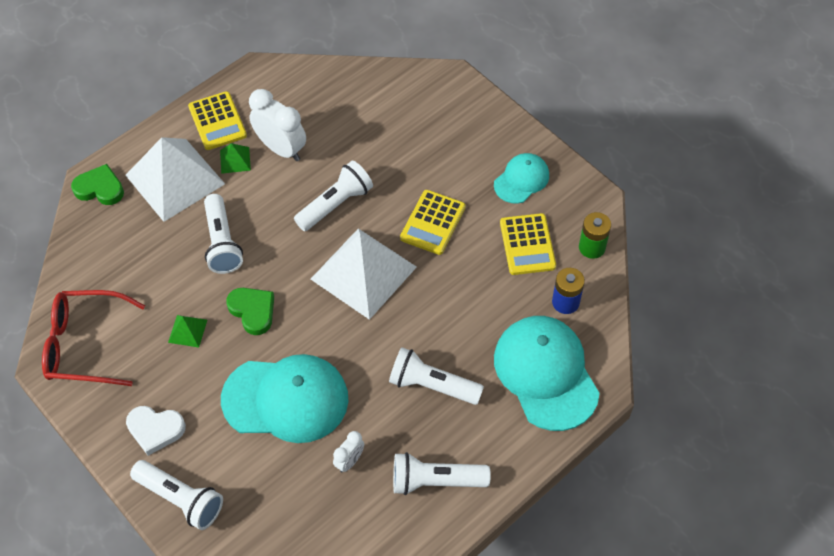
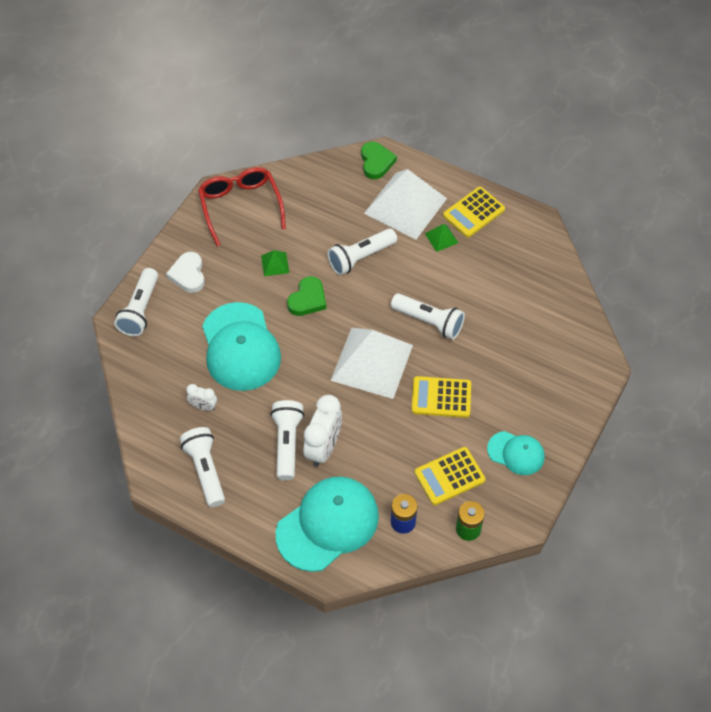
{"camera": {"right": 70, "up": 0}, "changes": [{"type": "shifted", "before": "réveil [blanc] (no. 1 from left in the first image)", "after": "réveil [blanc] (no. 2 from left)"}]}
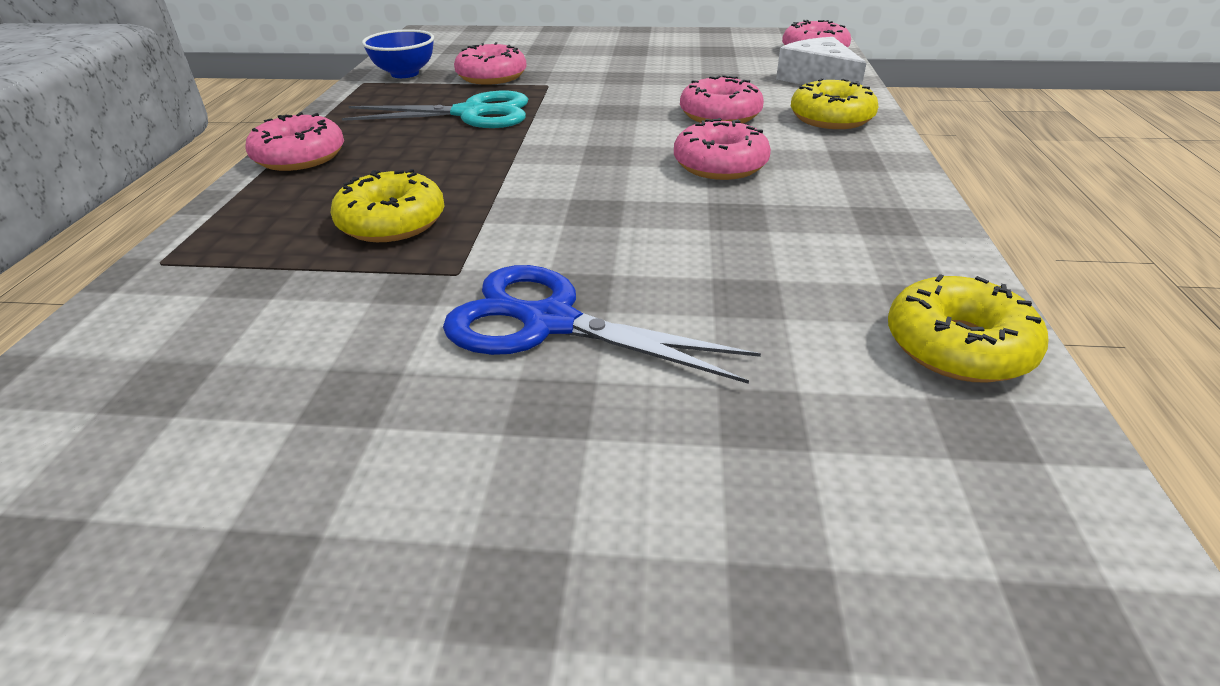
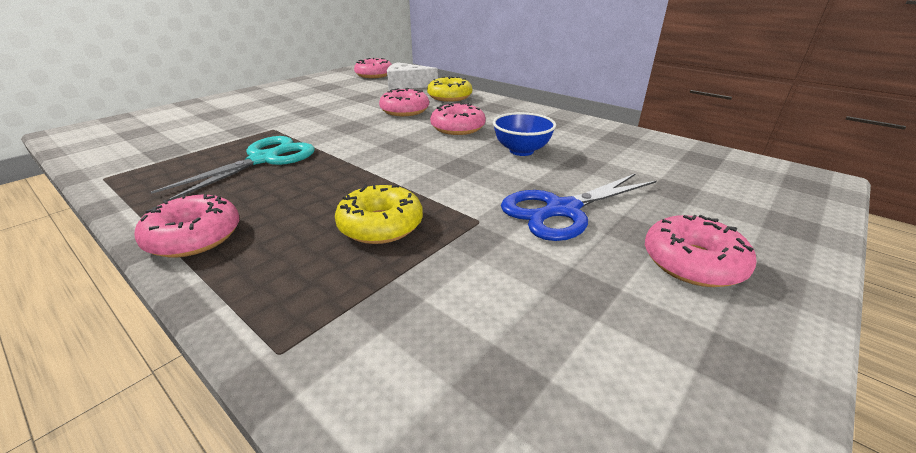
{"camera": {"right": -55, "up": -5}, "changes": [{"type": "shifted", "before": "bol [bleu]"}, {"type": "shifted", "before": "beignet [rose] (no. 2 from left in the first image)", "after": "beignet [rose] (no. 5 from left)"}, {"type": "gone", "before": "beignet [jaune] (no. 3 from left)"}]}
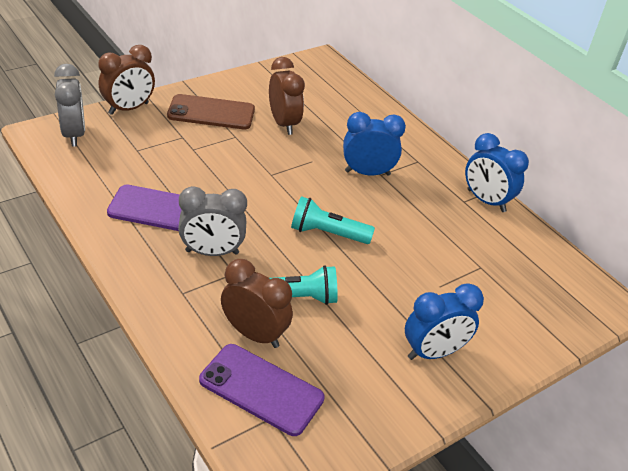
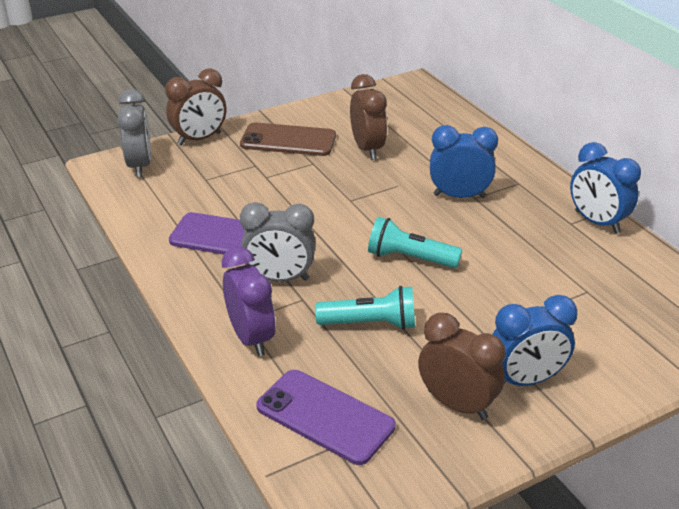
{"camera": {"right": 10, "up": -5}, "changes": [{"type": "shifted", "before": "réveil [marron] (no. 2 from left in the first image)", "after": "réveil [marron] (no. 3 from left)"}, {"type": "new", "after": "réveil [violet]"}]}
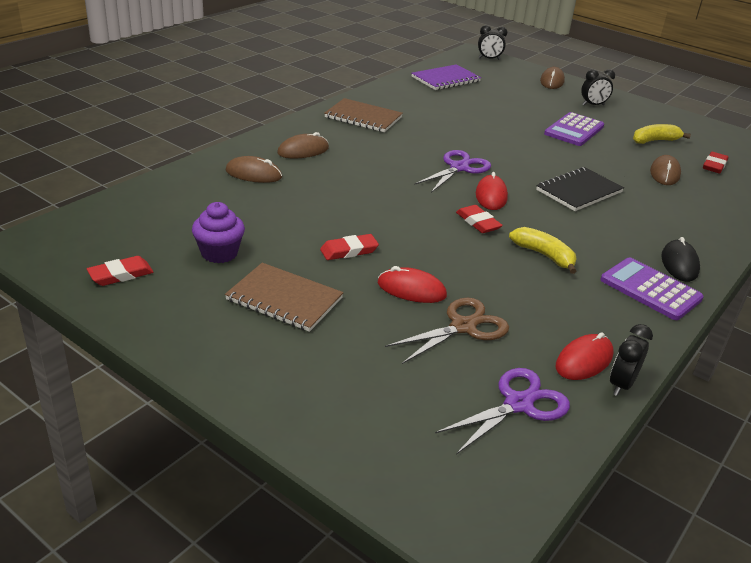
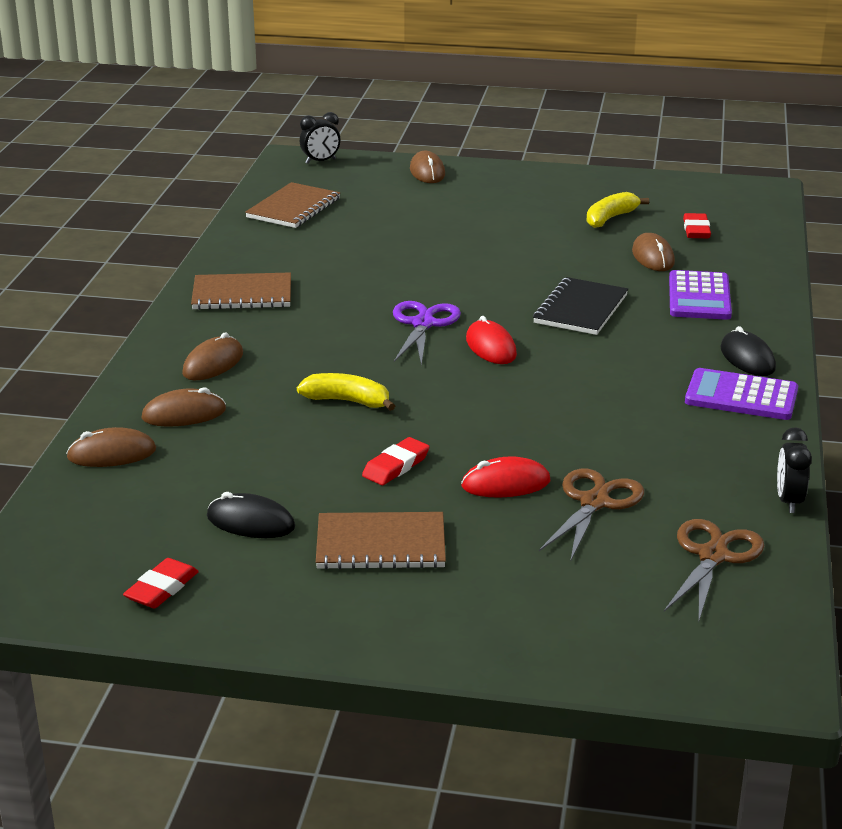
{"camera": {"right": -25, "up": -5}, "changes": [{"type": "swapped", "before": "muffin [violet]", "after": "souris [noir] (no. 1 from left)"}, {"type": "repainted", "before": "carnet [violet]", "after": "carnet [marron] (no. 2 from left)"}, {"type": "repainted", "before": "ciseaux [violet] (no. 2 from left)", "after": "ciseaux [marron] (no. 2 from left)"}, {"type": "gone", "before": "gomme [rouge] (no. 3 from left)"}, {"type": "shifted", "before": "banane [jaune] (no. 1 from left)"}, {"type": "shifted", "before": "calculatrice [violet] (no. 1 from left)"}, {"type": "gone", "before": "souris [rouge] (no. 3 from left)"}, {"type": "gone", "before": "réveil [noir] (no. 2 from left)"}, {"type": "new", "after": "souris [marron] (no. 1 from left)"}]}
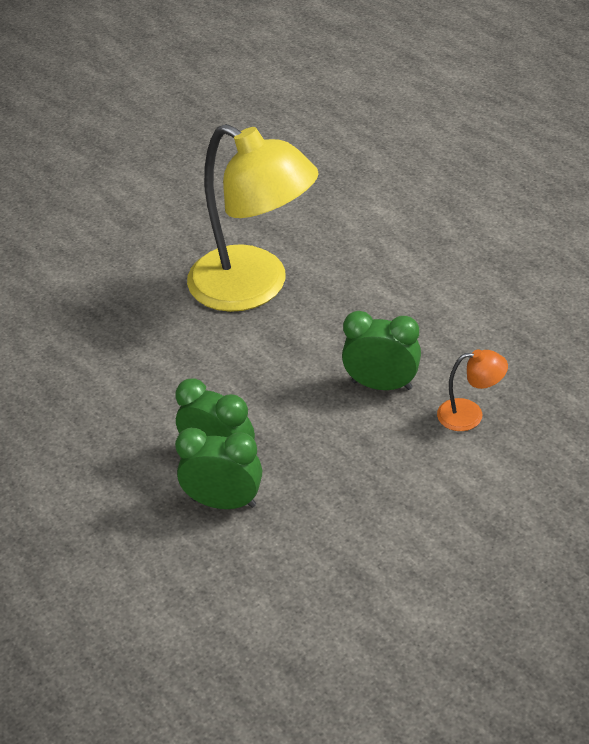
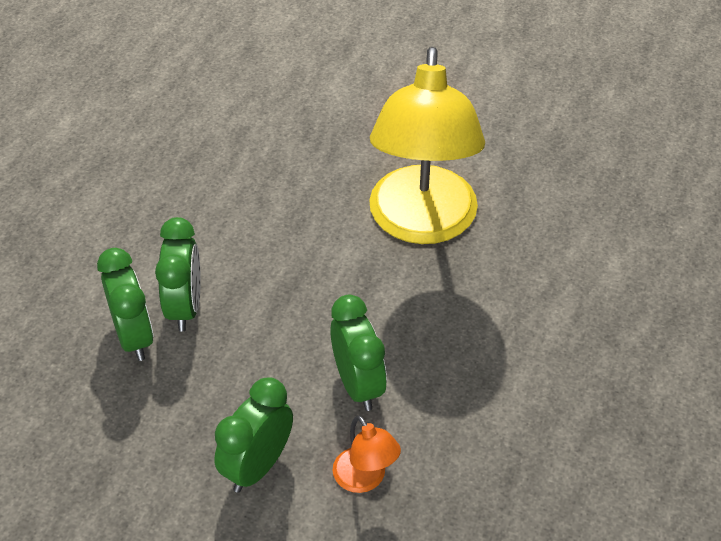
{"camera": {"right": 55, "up": 5}, "changes": [{"type": "new", "after": "réveil [vert] (no. 3 from left)"}]}
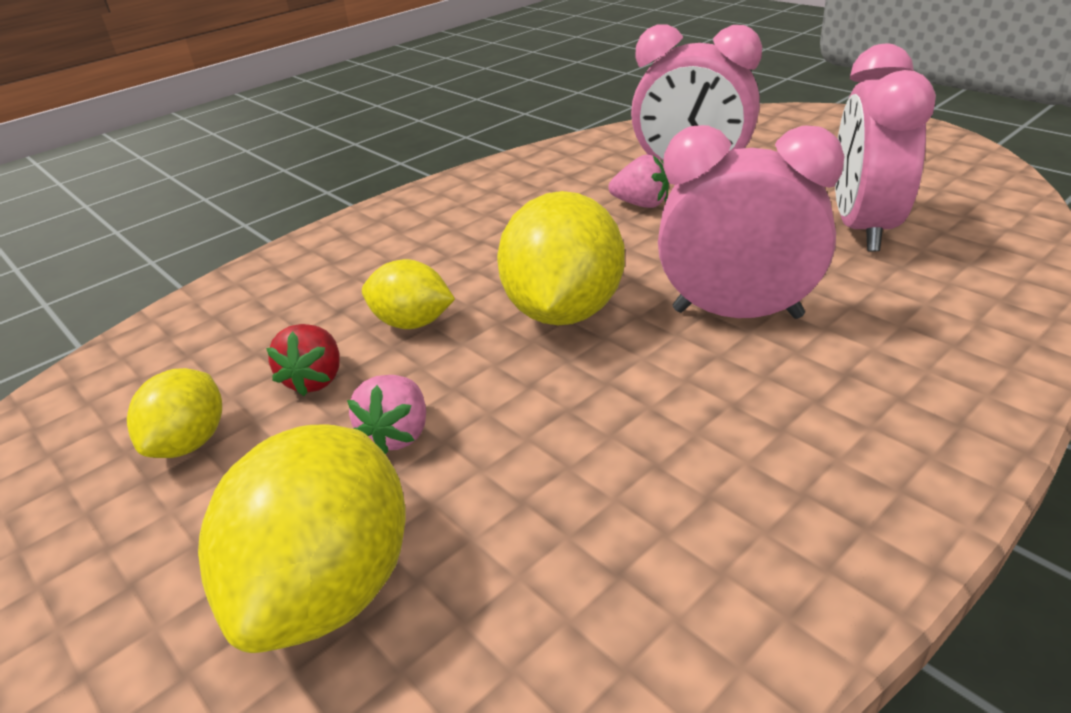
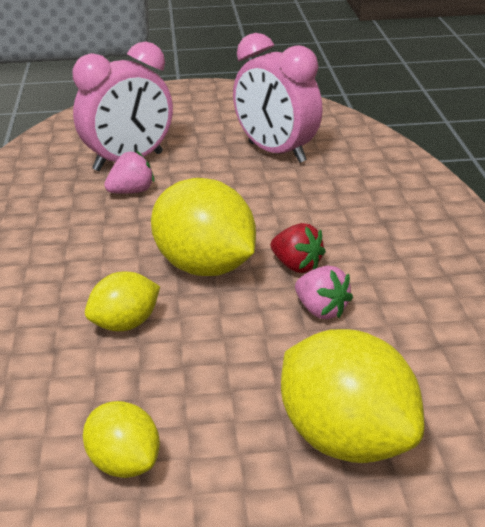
{"camera": {"right": -55, "up": -5}, "changes": [{"type": "shifted", "before": "fraise [rouge]"}, {"type": "shifted", "before": "fraise [rose] (no. 1 from left in the first image)", "after": "fraise [rose] (no. 2 from left)"}, {"type": "gone", "before": "réveil [rose] (no. 2 from left)"}]}
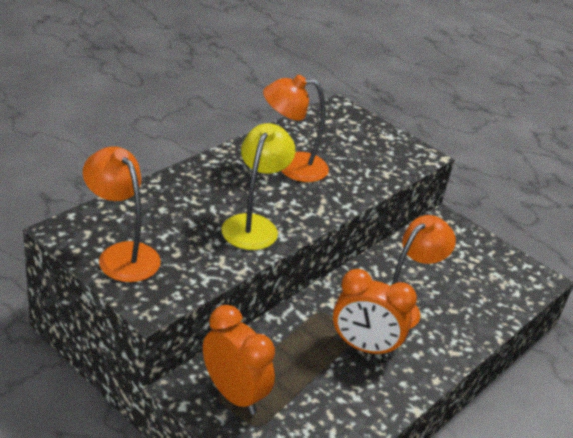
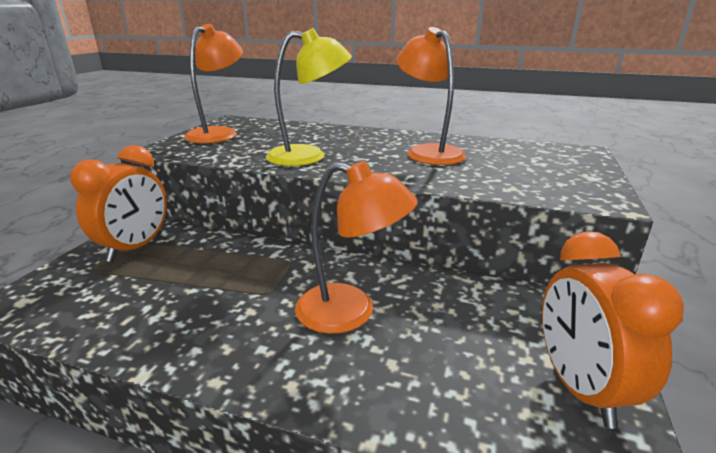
{"camera": {"right": 70, "up": -10}, "changes": [{"type": "shifted", "before": "réveil [orange] (no. 2 from left)"}]}
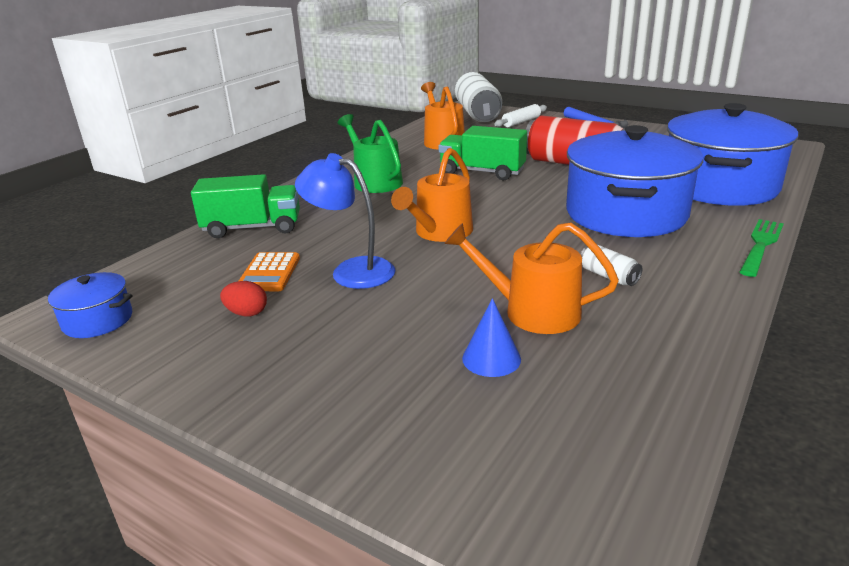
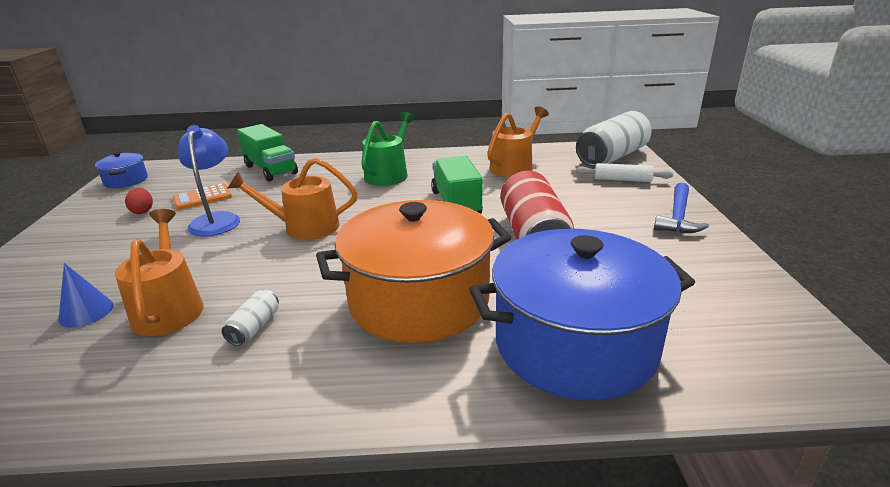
{"camera": {"right": 55, "up": 0}, "changes": [{"type": "repainted", "before": "marmite [bleu] (no. 2 from left)", "after": "marmite [orange]"}, {"type": "gone", "before": "fourchette [vert]"}]}
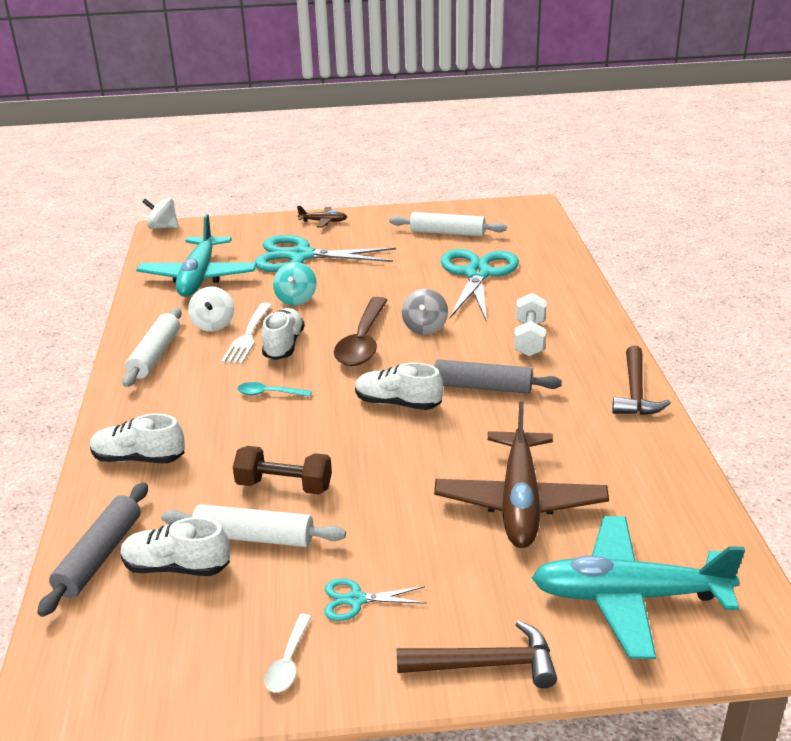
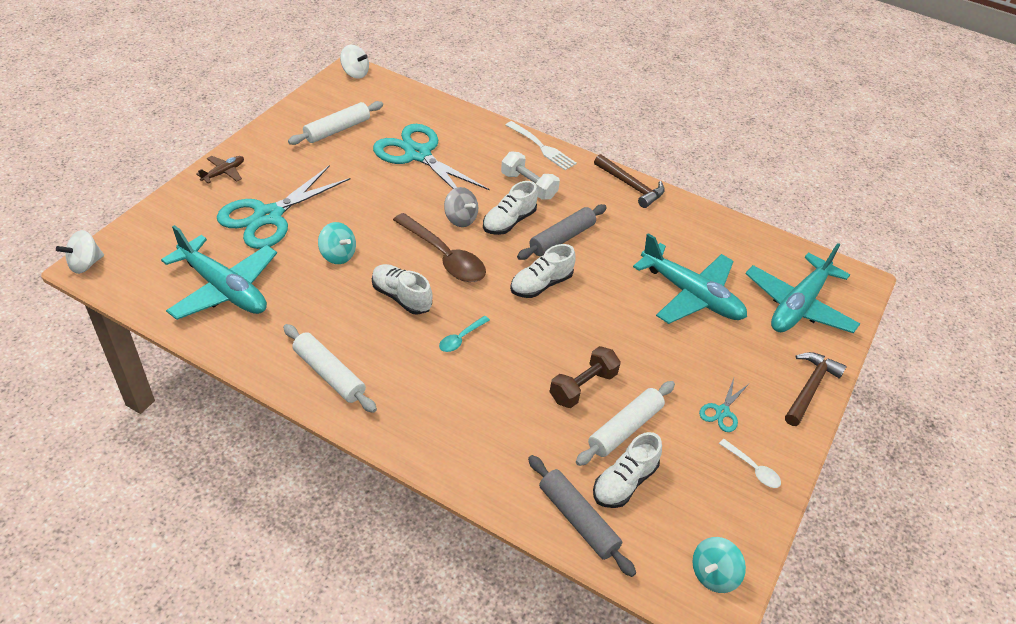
{"camera": {"right": -60, "up": 15}, "changes": [{"type": "shifted", "before": "chaussure [blanc] (no. 1 from left in the first image)", "after": "chaussure [blanc] (no. 2 from left)"}, {"type": "shifted", "before": "toupie [blanc] (no. 2 from left)"}, {"type": "shifted", "before": "fourchette [blanc]"}, {"type": "repainted", "before": "avion [marron] (no. 2 from left)", "after": "avion [turquoise] (no. 2 from left)"}, {"type": "new", "after": "toupie [turquoise] (no. 2 from left)"}]}
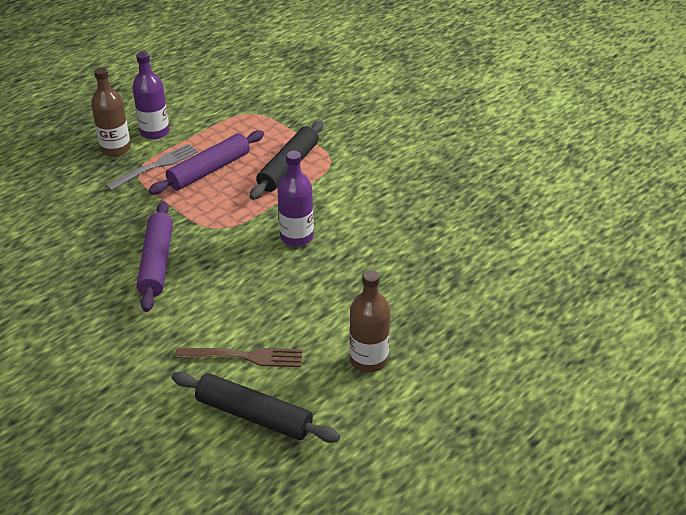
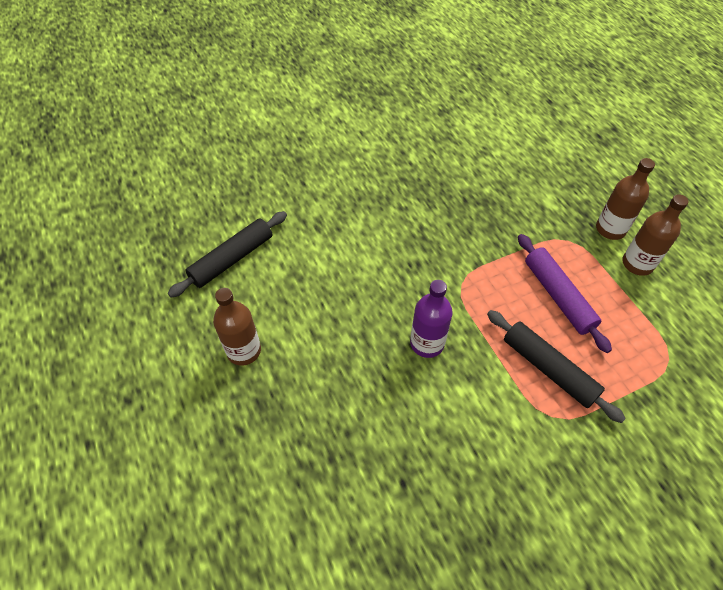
{"camera": {"right": 110, "up": 15}, "changes": [{"type": "gone", "before": "fourchette [gris]"}, {"type": "repainted", "before": "bouteille [violet] (no. 1 from left)", "after": "bouteille [marron] (no. 3 from left)"}, {"type": "gone", "before": "rouleau à pâtisserie [violet] (no. 1 from left)"}, {"type": "gone", "before": "fourchette [marron]"}]}
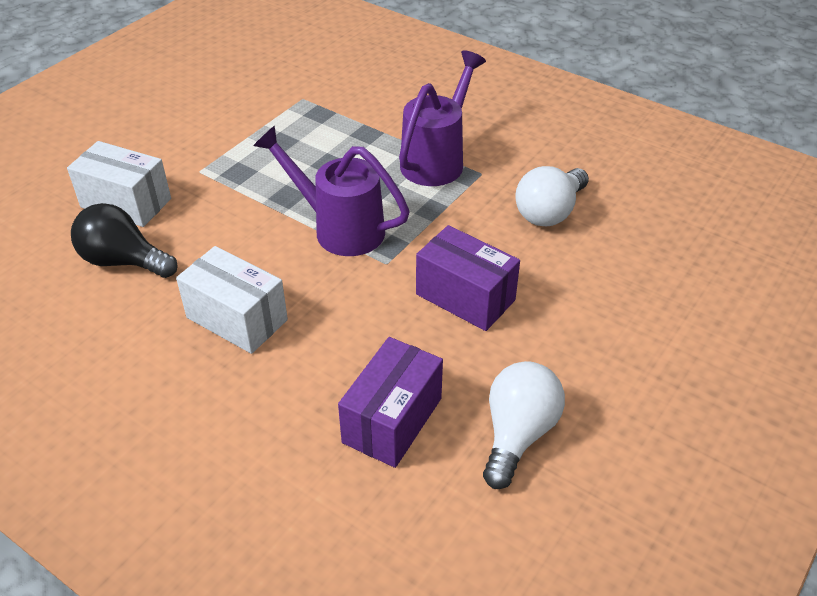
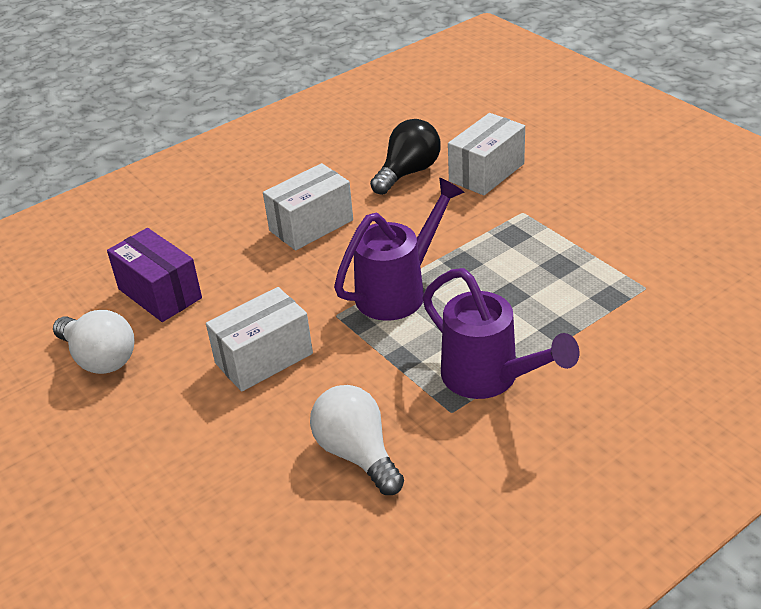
{"camera": {"right": 110, "up": -5}, "changes": [{"type": "repainted", "before": "boîte [violet] (no. 2 from left)", "after": "boîte [blanc] (no. 1 from left)"}]}
